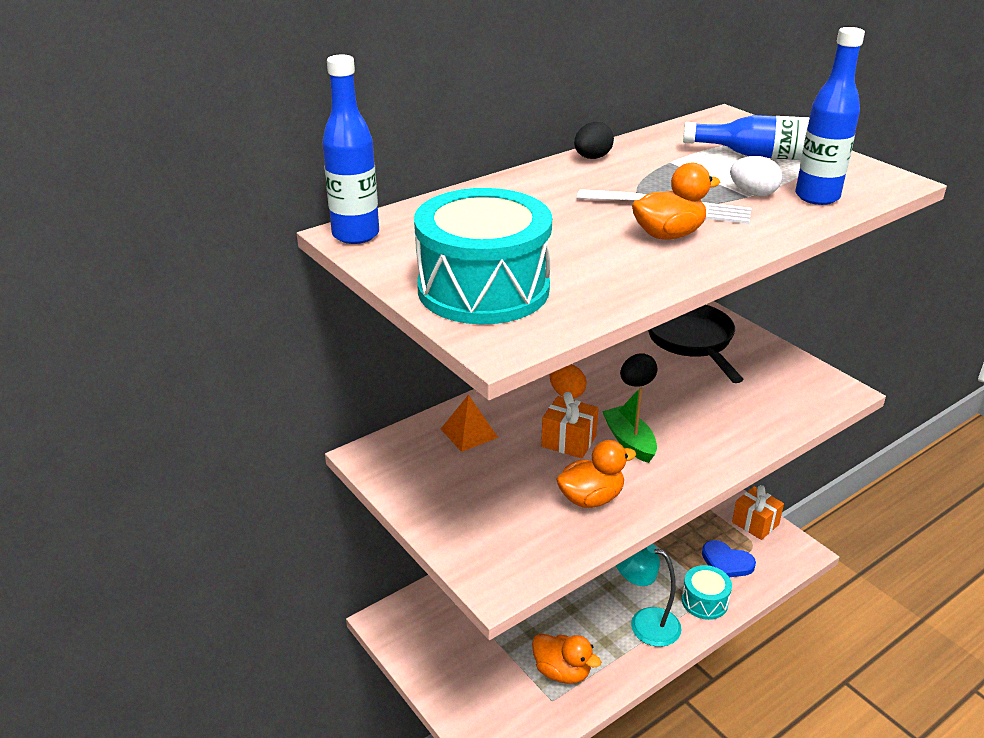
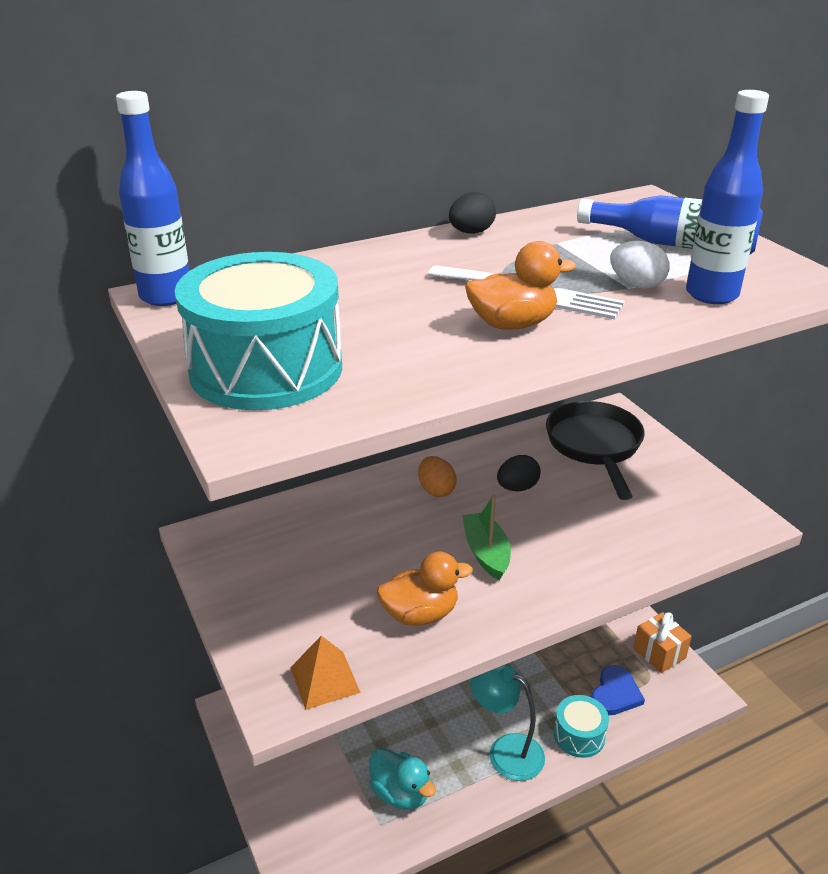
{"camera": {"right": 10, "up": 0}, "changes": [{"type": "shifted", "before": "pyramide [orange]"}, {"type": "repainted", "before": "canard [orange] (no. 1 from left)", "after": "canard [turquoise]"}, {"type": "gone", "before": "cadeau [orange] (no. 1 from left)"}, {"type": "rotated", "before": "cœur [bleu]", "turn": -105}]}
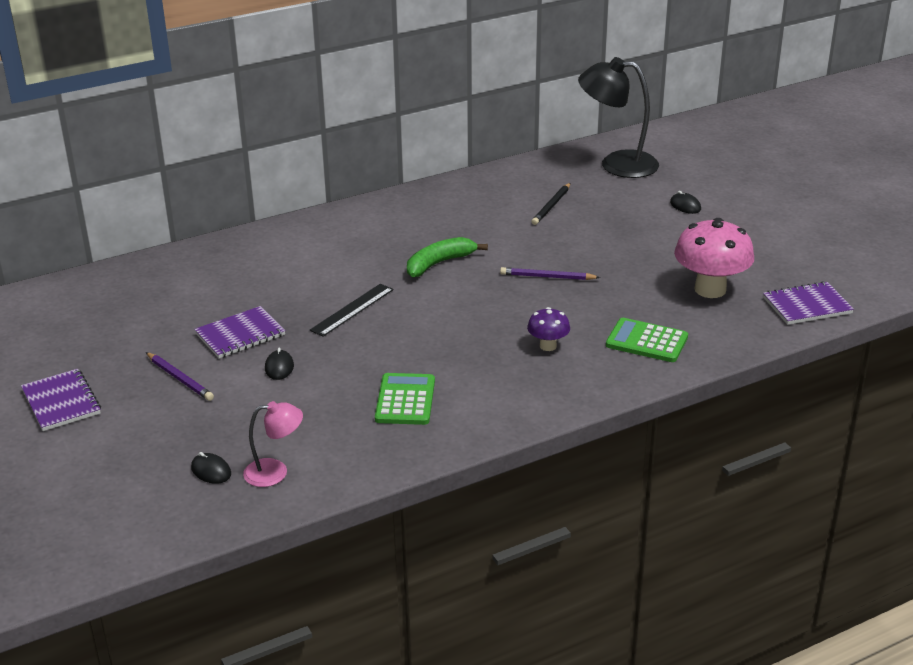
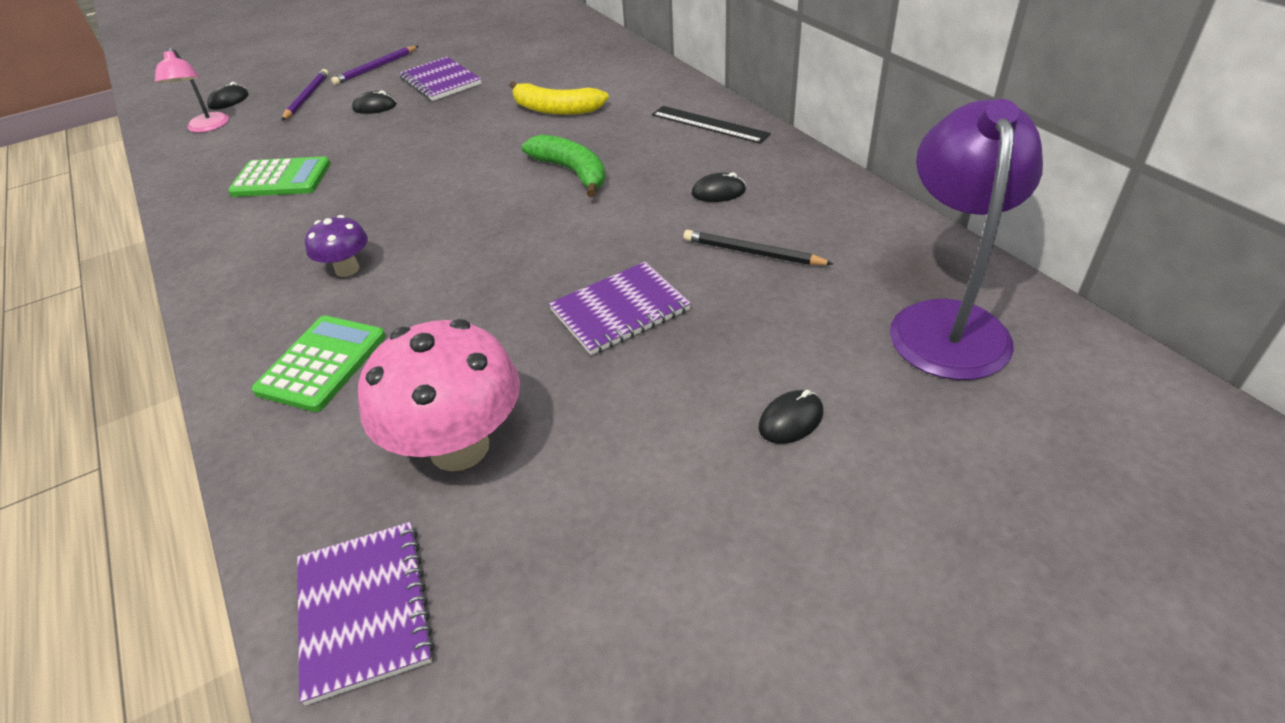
{"camera": {"right": 90, "up": 10}, "changes": [{"type": "shifted", "before": "carnet [violet] (no. 1 from left in the first image)", "after": "carnet [violet] (no. 3 from left)"}, {"type": "shifted", "before": "règle [noir]"}, {"type": "shifted", "before": "crayon [violet] (no. 2 from left in the first image)", "after": "crayon [violet] (no. 1 from left)"}, {"type": "repainted", "before": "lampe [noir]", "after": "lampe [violet]"}, {"type": "new", "after": "banane [jaune]"}, {"type": "new", "after": "souris [noir] (no. 3 from left)"}]}
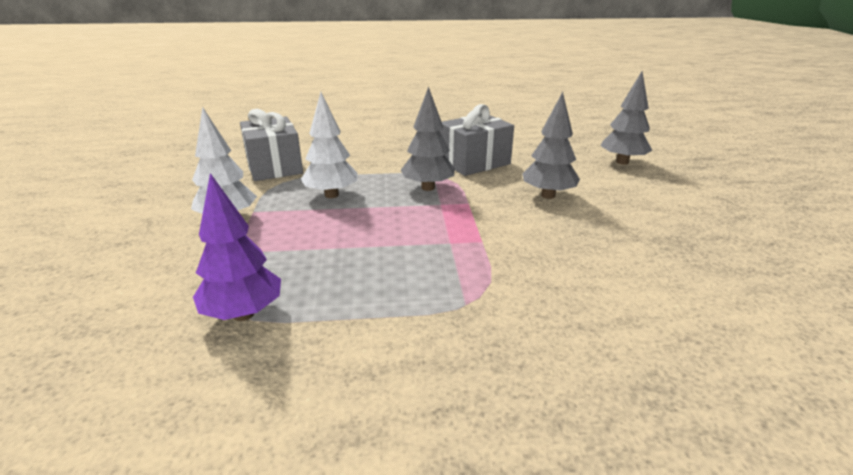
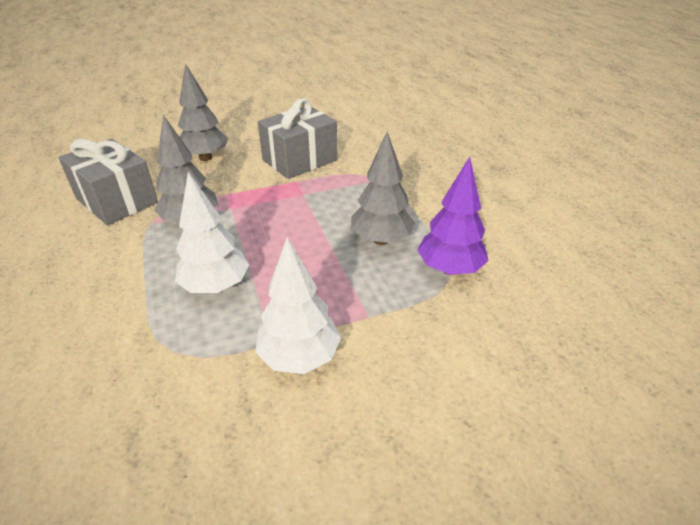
{"camera": {"right": -105, "up": 10}, "changes": [{"type": "shifted", "before": "cadeau [gris] (no. 1 from left in the first image)", "after": "cadeau [gris] (no. 2 from left)"}, {"type": "shifted", "before": "arbre [gris] (no. 3 from left)"}]}
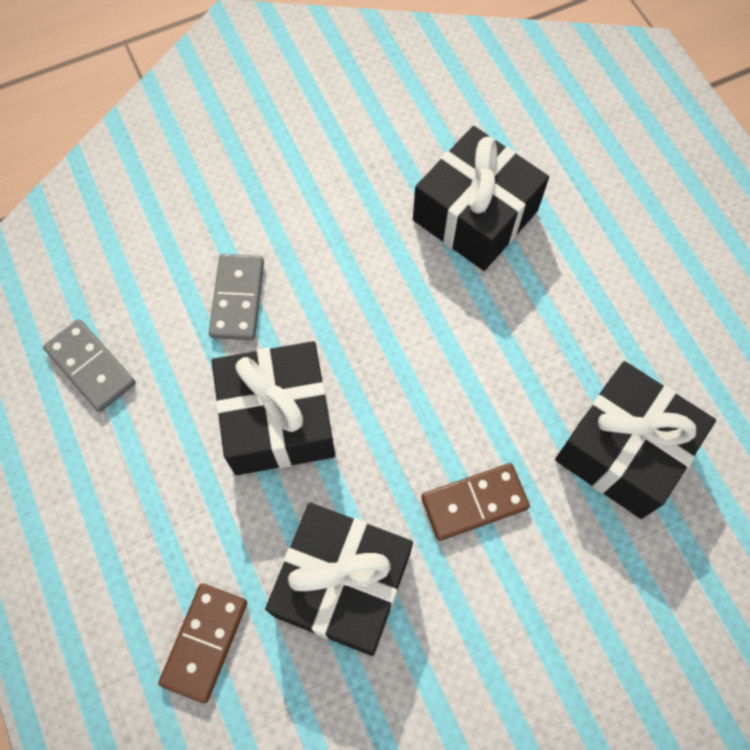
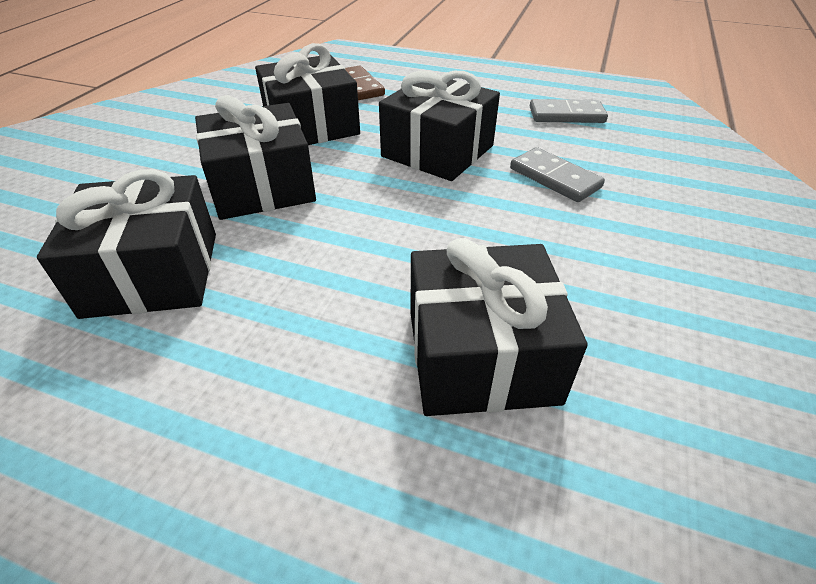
{"camera": {"right": 135, "up": -25}, "changes": [{"type": "swapped", "before": "domino [marron] (no. 2 from left)", "after": "cadeau [noir] (no. 2 from left)"}]}
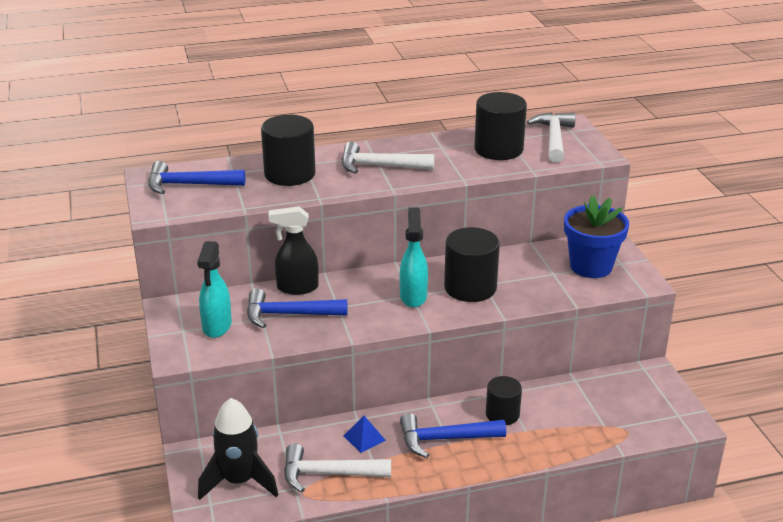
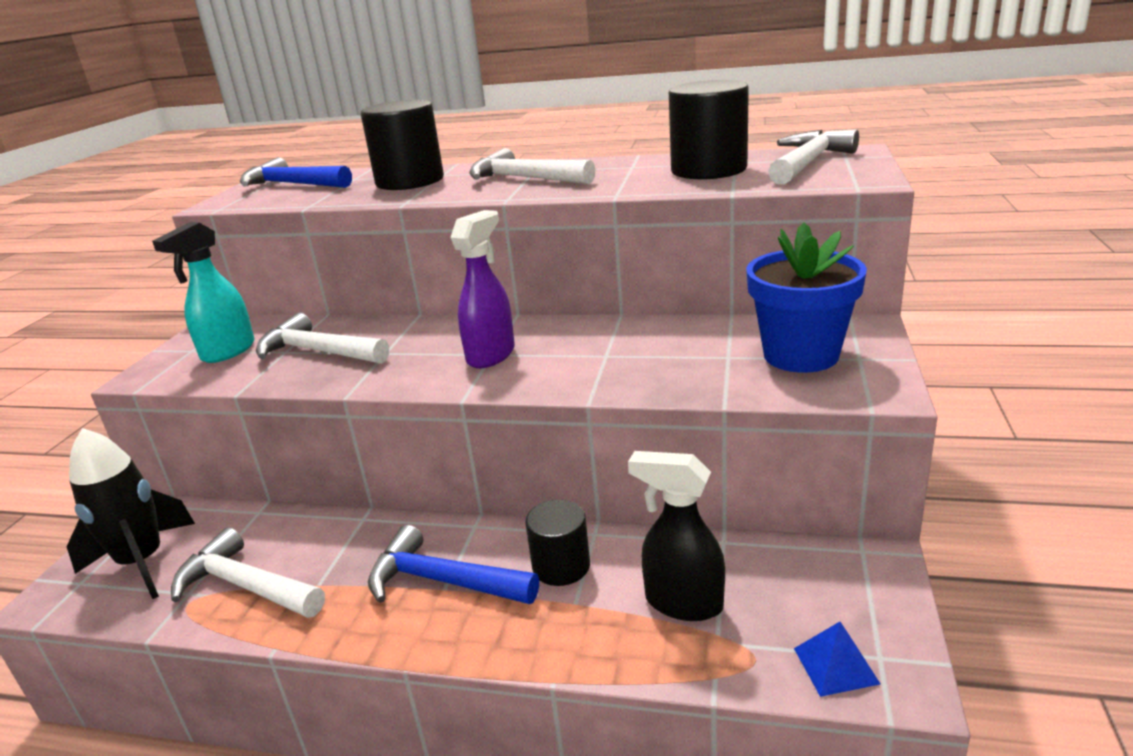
{"camera": {"right": 30, "up": -5}, "changes": [{"type": "repainted", "before": "marteau [bleu] (no. 2 from left)", "after": "marteau [blanc] (no. 2 from left)"}, {"type": "shifted", "before": "vaporisateur [noir]"}, {"type": "shifted", "before": "pyramide [bleu]"}, {"type": "repainted", "before": "vaporisateur [turquoise] (no. 2 from left)", "after": "vaporisateur [violet]"}, {"type": "gone", "before": "cylindre [noir] (no. 2 from left)"}]}
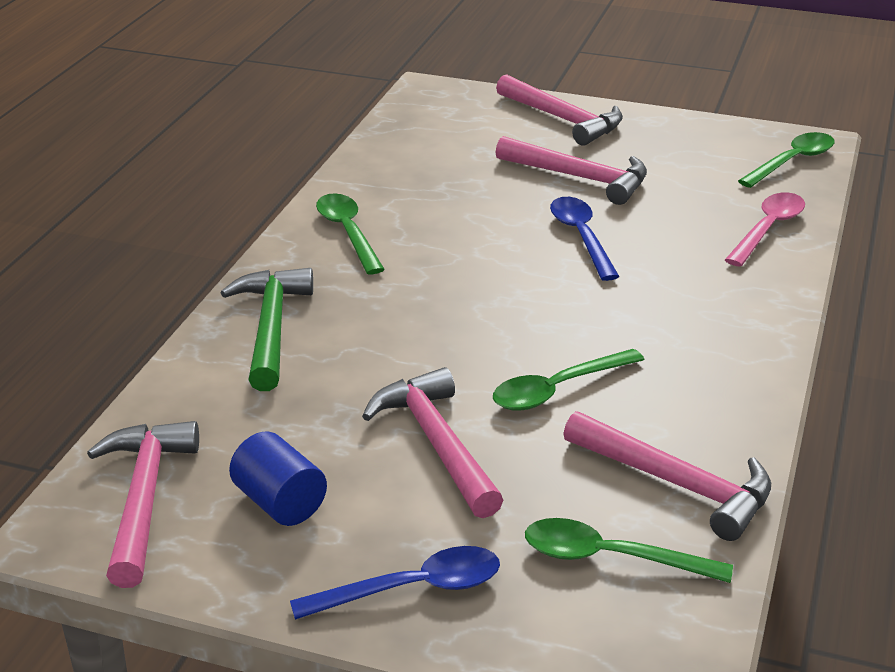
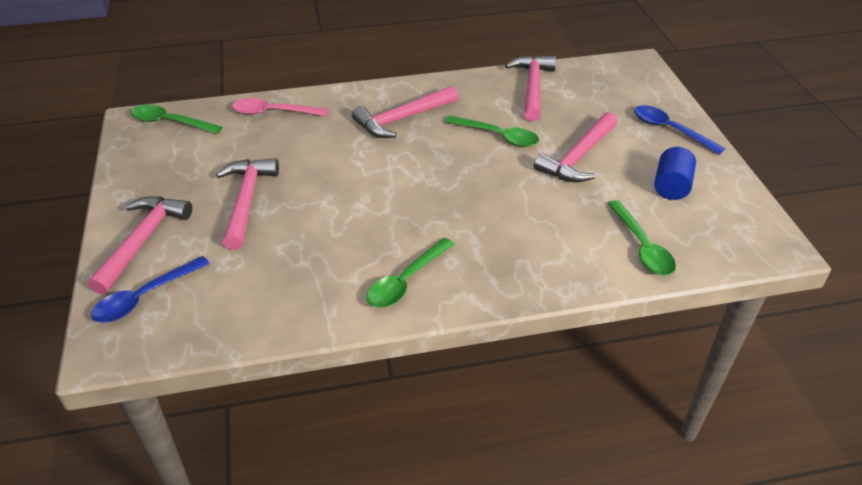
{"camera": {"right": -120, "up": 10}, "changes": [{"type": "shifted", "before": "marteau [rose] (no. 1 from left in the first image)", "after": "marteau [rose] (no. 3 from left)"}, {"type": "gone", "before": "marteau [vert]"}, {"type": "shifted", "before": "cuillère [vert] (no. 3 from left in the first image)", "after": "cuillère [vert] (no. 4 from left)"}, {"type": "shifted", "before": "cuillère [bleu] (no. 2 from left in the first image)", "after": "cuillère [bleu] (no. 1 from left)"}]}
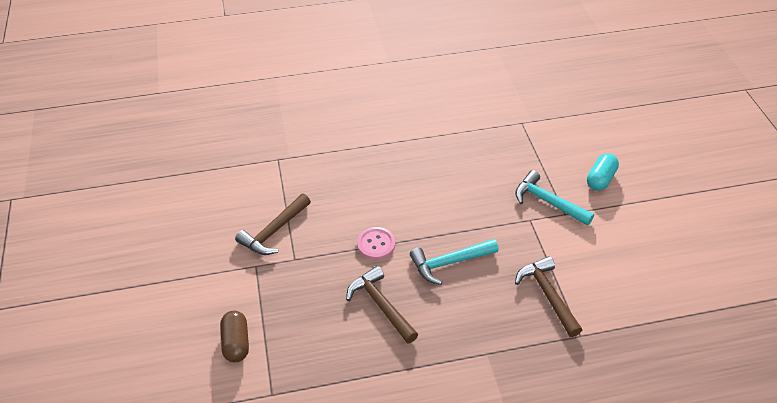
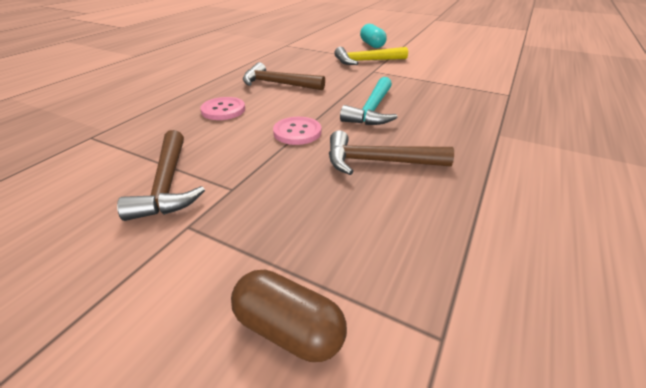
{"camera": {"right": -50, "up": -10}, "changes": [{"type": "repainted", "before": "marteau [turquoise] (no. 2 from left)", "after": "marteau [jaune]"}, {"type": "shifted", "before": "marteau [marron] (no. 3 from left in the first image)", "after": "marteau [marron] (no. 2 from left)"}, {"type": "new", "after": "bouton [rose] (no. 1 from left)"}]}
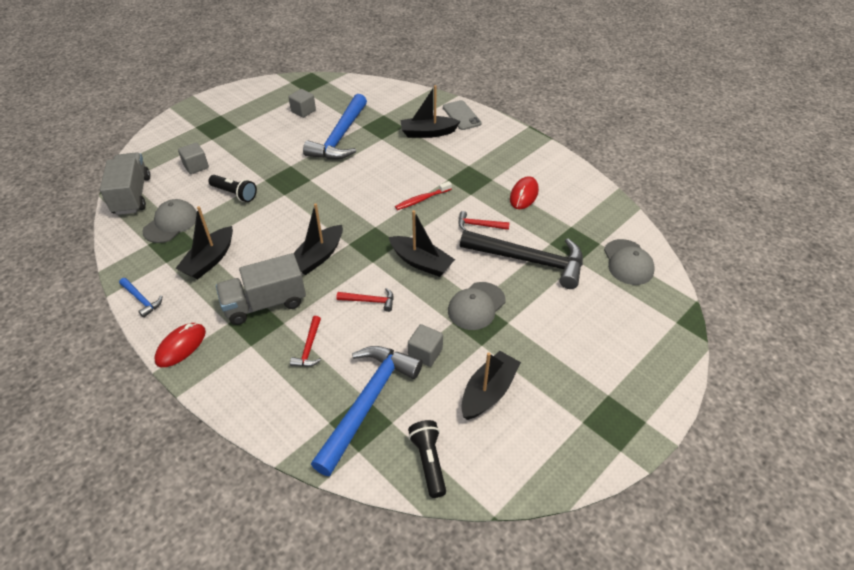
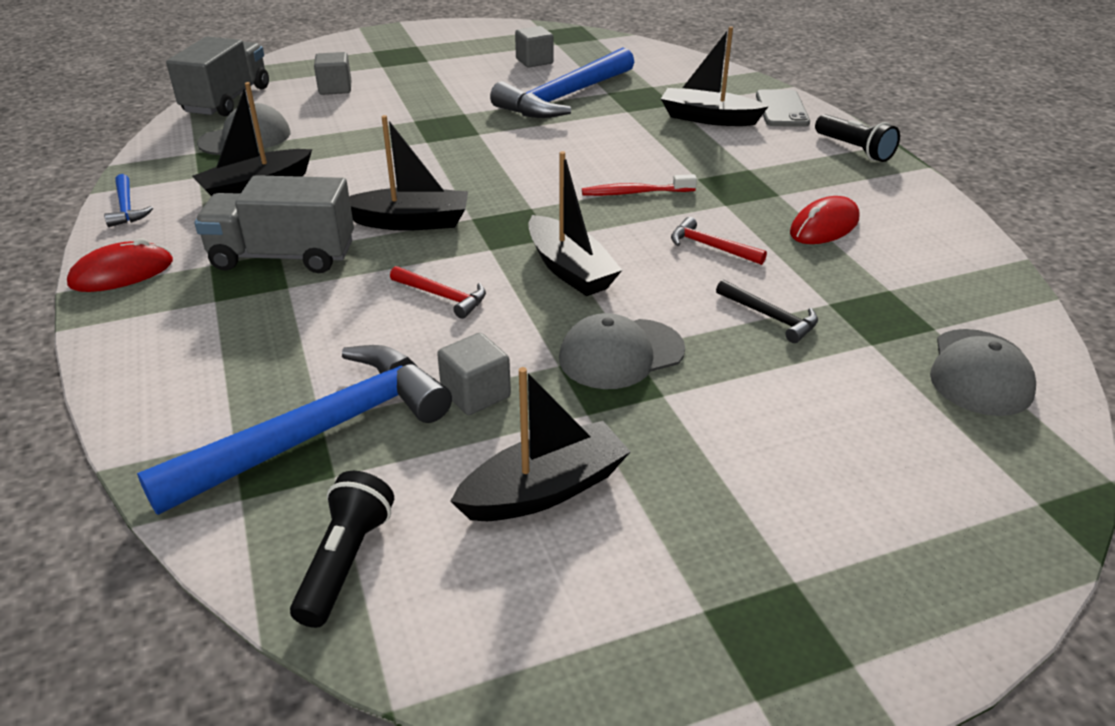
{"camera": {"right": 25, "up": -10}, "changes": [{"type": "shifted", "before": "lampe de poche [noir] (no. 1 from left in the first image)", "after": "lampe de poche [noir] (no. 2 from left)"}, {"type": "gone", "before": "marteau [rouge] (no. 1 from left)"}, {"type": "rotated", "before": "bateau [noir] (no. 2 from left)", "turn": -150}, {"type": "scaled", "before": "marteau [noir]", "scale": 0.44}]}
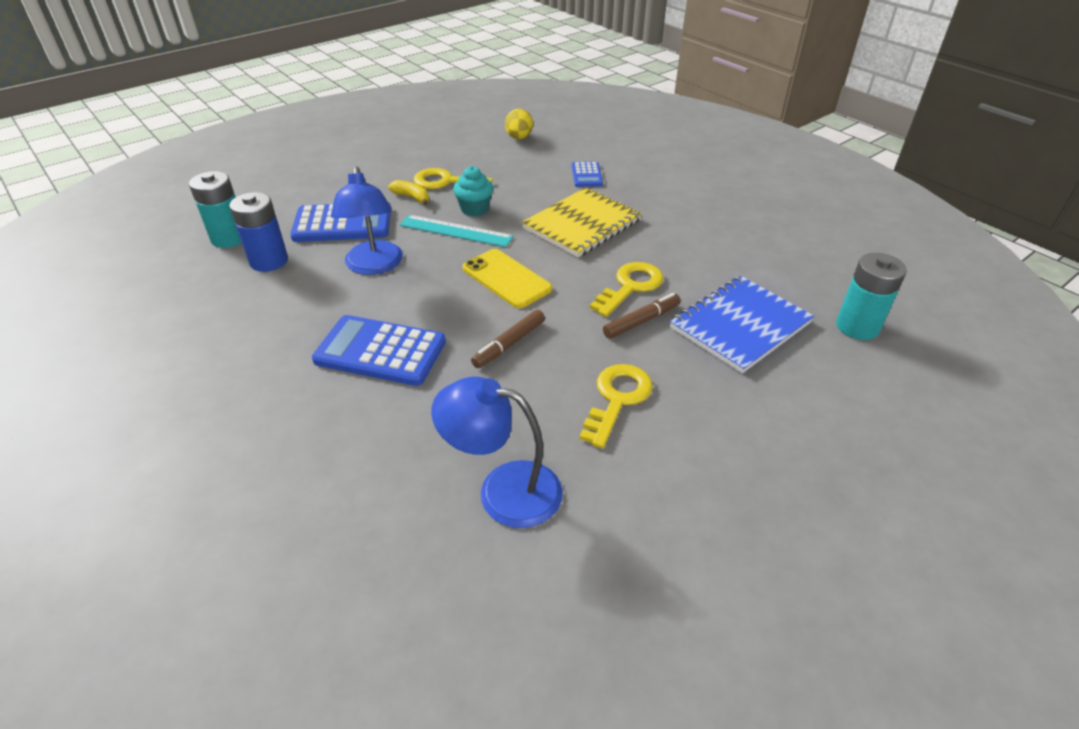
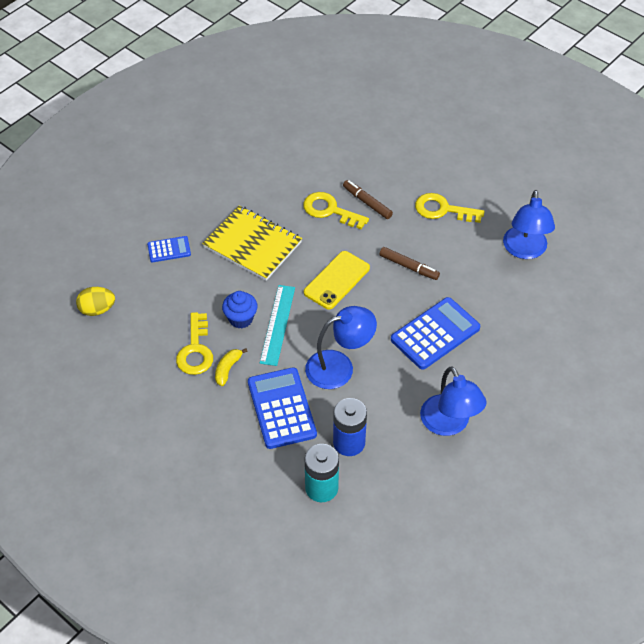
{"camera": {"right": -100, "up": 10}, "changes": [{"type": "rotated", "before": "calculatrice [bleu] (no. 2 from left in the first image)", "turn": -135}, {"type": "repainted", "before": "muffin [turquoise]", "after": "muffin [bleu]"}, {"type": "gone", "before": "carnet [bleu]"}, {"type": "gone", "before": "pile [turquoise] (no. 2 from left)"}, {"type": "new", "after": "lampe [bleu] (no. 2 from left)"}]}
